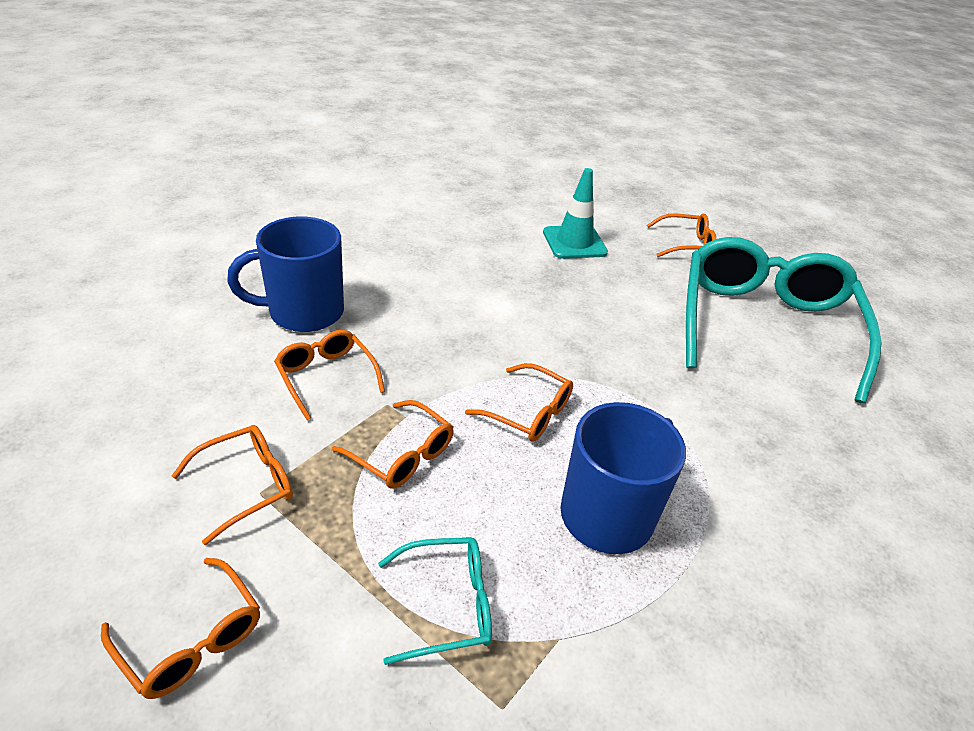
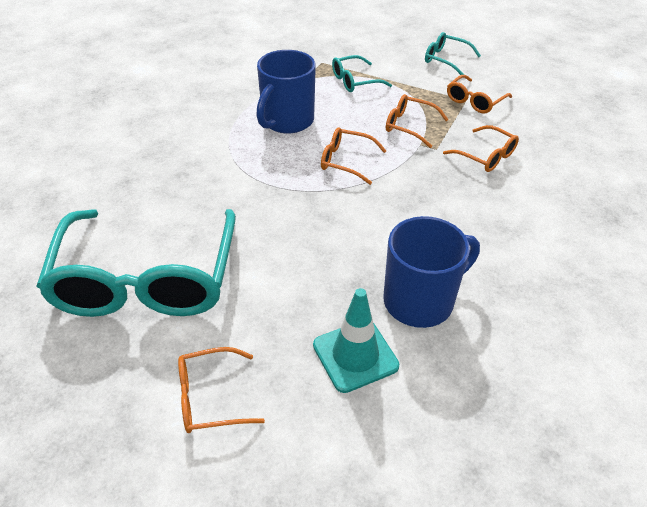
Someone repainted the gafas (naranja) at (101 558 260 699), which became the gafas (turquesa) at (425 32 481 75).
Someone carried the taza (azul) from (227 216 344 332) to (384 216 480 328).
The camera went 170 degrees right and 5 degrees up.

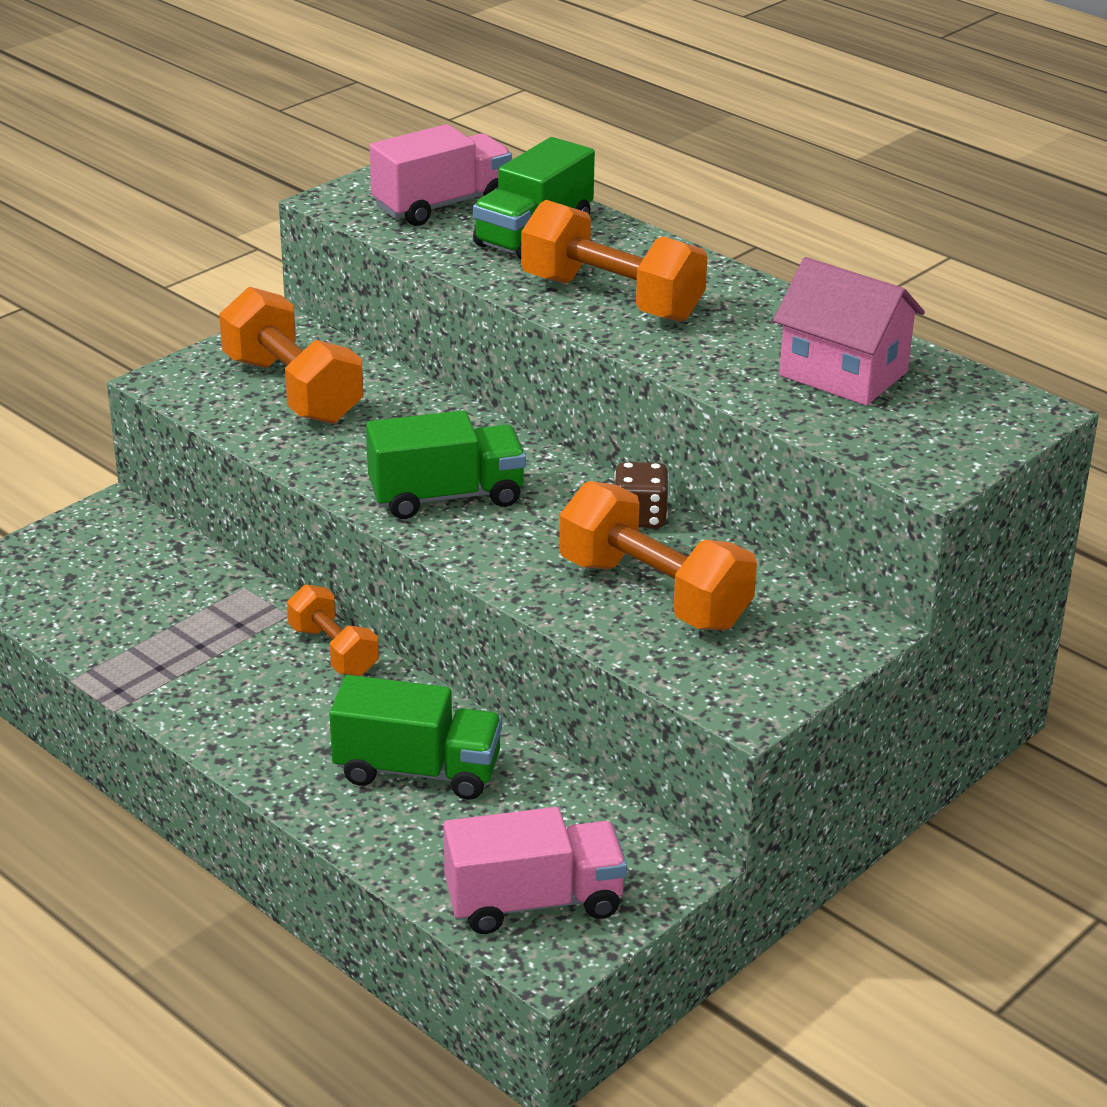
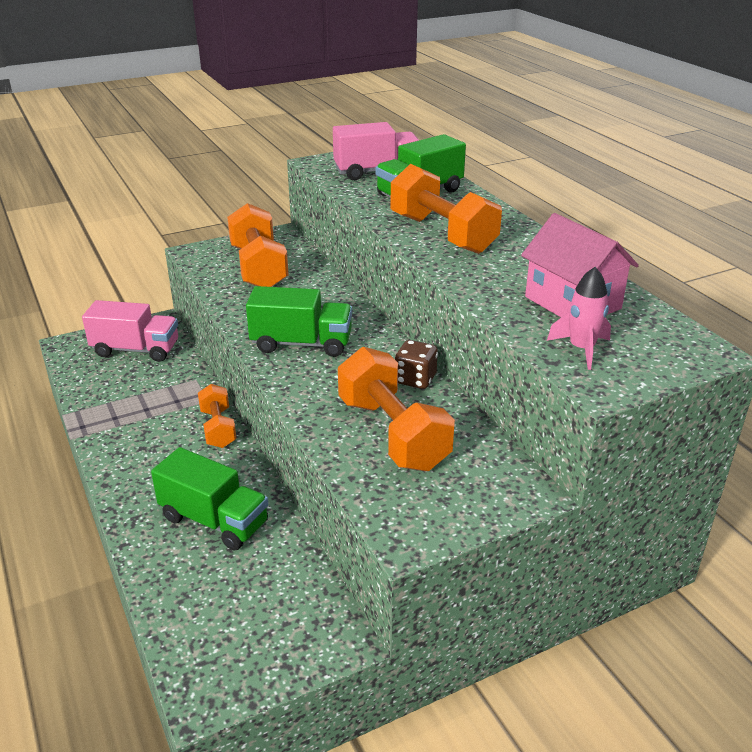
Someone carried the camión (rosa) from (444 807 627 934) to (82 300 178 362).
Someone put down the cohete (rosa) at (547 267 611 370).
The camera went 20 degrees right and 0 degrees up.

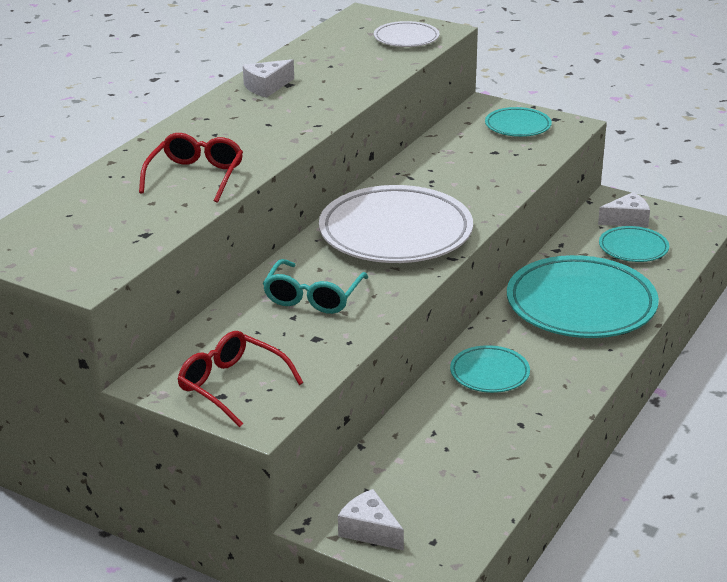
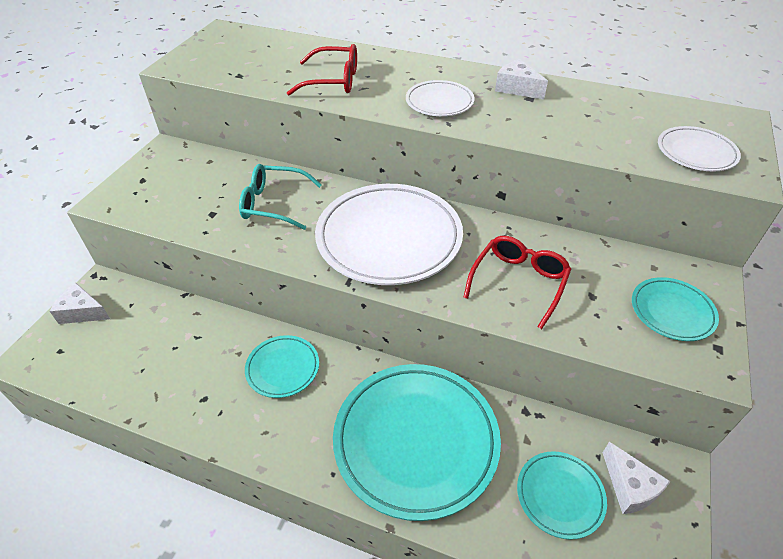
Someone carried the gafas (rojo) from (178 331 303 427) to (463 236 571 329).
Someone rotated the queso (blanco) at (338 489 404 550) by 105 degrees counterclockwise.
Someone put down the plato (blanco) at (406 80 475 116).
The camera went 80 degrees right and 15 degrees up.

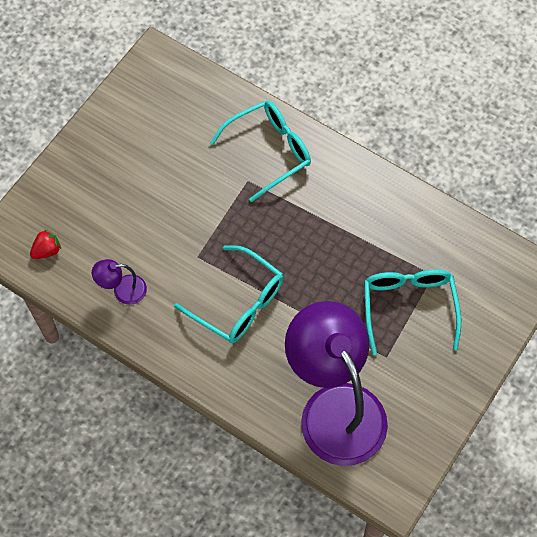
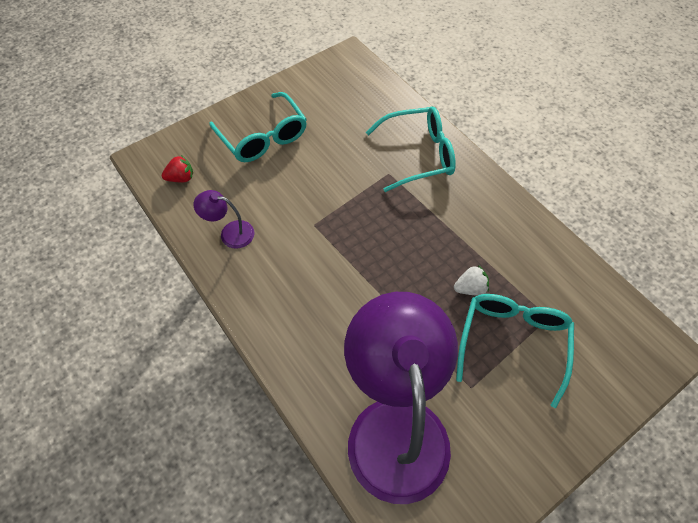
Someone carried the gafas (turquesa) from (174 245 283 344) to (209 92 307 162).
Someone put down the fresa (blanco) at (454 265 489 295).
The camera went 20 degrees right and 5 degrees down.

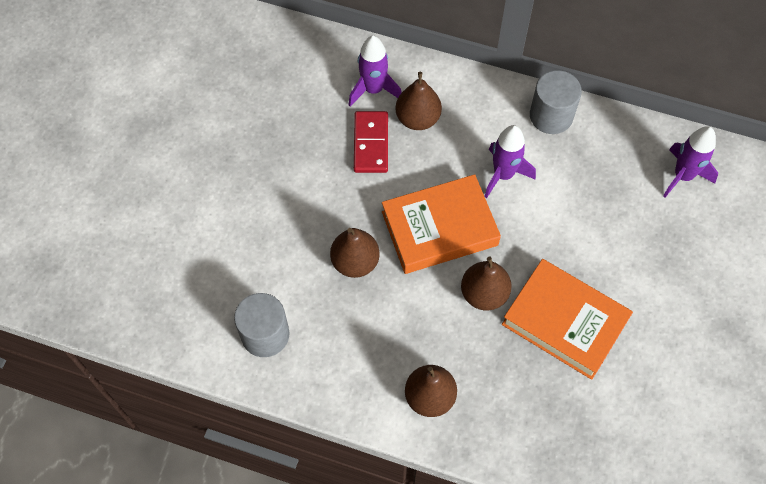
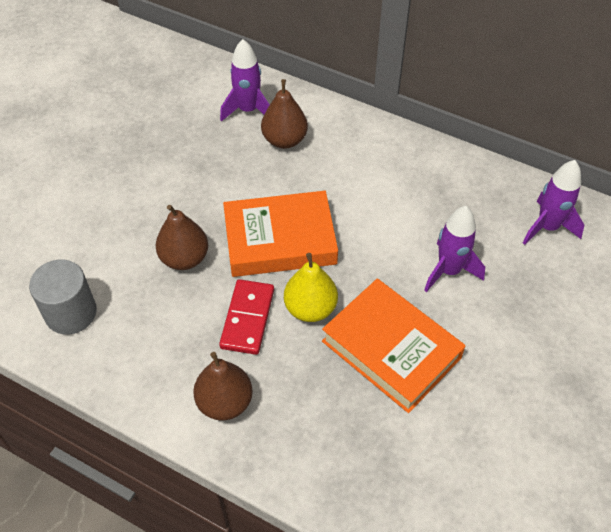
Someone carried the ficha de dominó (rojo) from (354 111 388 173) to (219 279 274 355).
Someone repainted the pera (marrón) at (461 257 512 310), which became the pera (amarillo) at (284 253 338 322).
Someone carried the cohete (morado) from (484 125 536 198) to (424 206 485 292).
Someone took away the cilindro (gris) at (530 70 582 134).
The camera went 10 degrees right and 10 degrees down.

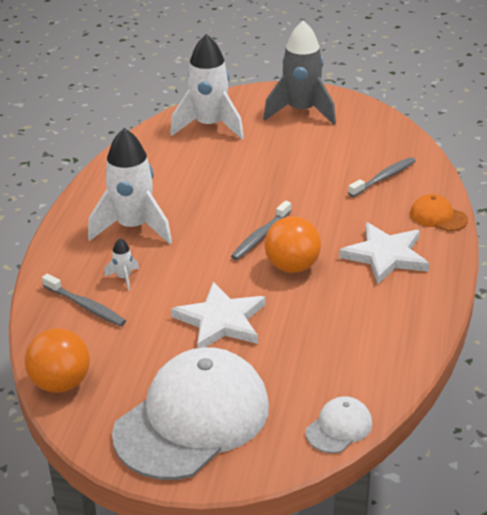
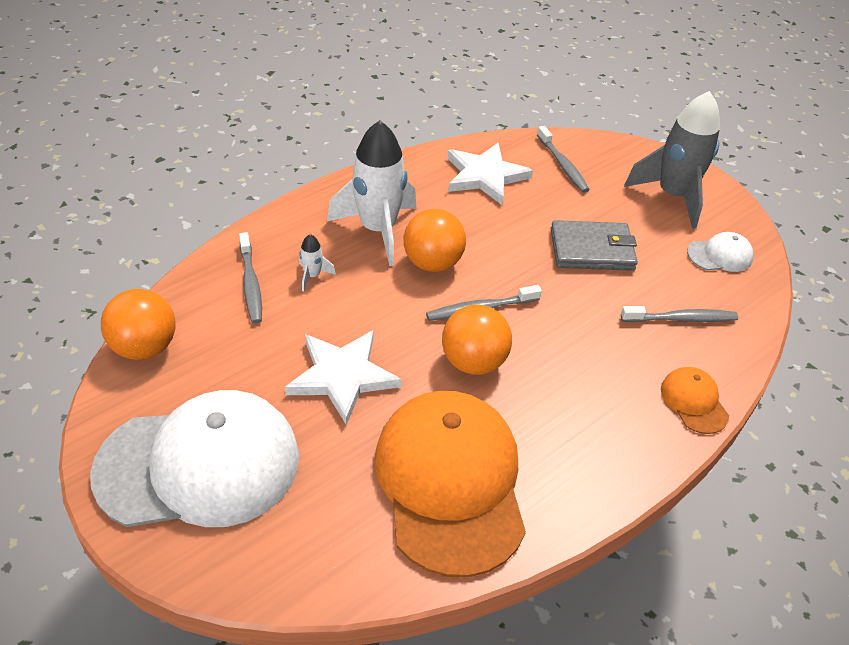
Someone swapped the cohete (blanco) at (170 34 244 139) for the cepillo de dientes (gris) at (537 126 590 192).
Someone carried the gorra (blanco) from (305 396 372 453) to (687 232 753 272).
Someone carried the estrella (blanco) from (339 222 430 284) to (448 143 533 205).
Someone put down the gorra (naranja) at (375 391 526 577).
Someone put down the pelota (naranja) at (404 209 466 272).
Someone put down the cartera (gris) at (551 220 638 271).
The camera went 35 degrees right and 10 degrees up.

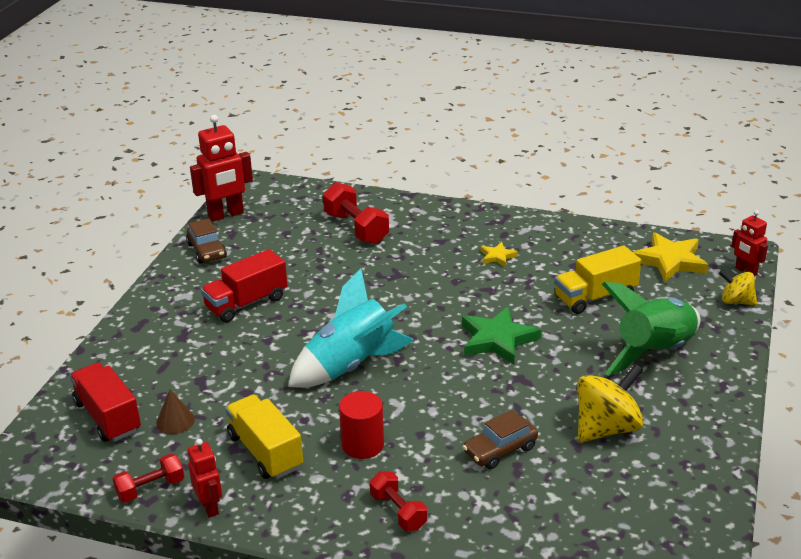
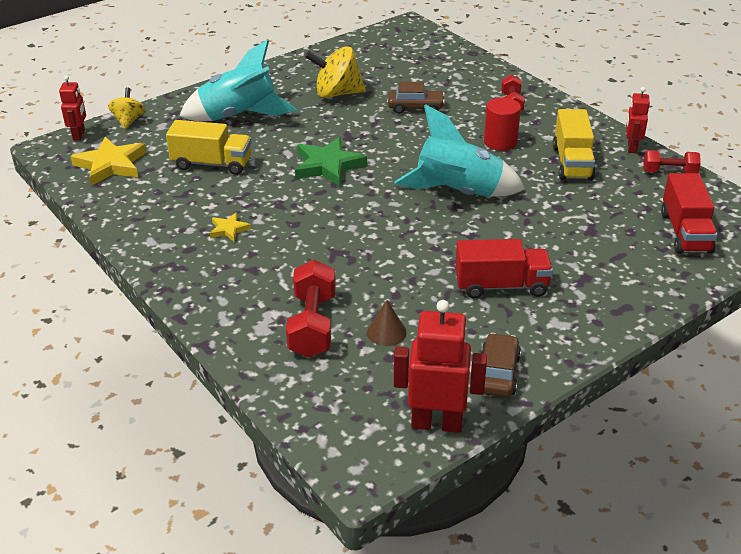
Someone carried the cono (marrón) from (156 390 195 434) to (367 300 407 346).
Someone repainted the cohete (verde) at (602 282 701 376), which became the cohete (turquesa) at (180 39 297 121).
Someone rotated the peonza (amarillo) at (719 270 757 305) by 150 degrees counterclockwise.
The camera went 145 degrees left and 5 degrees up.

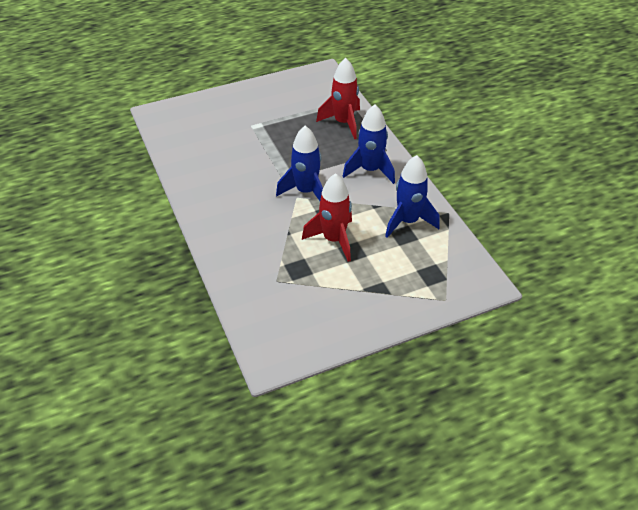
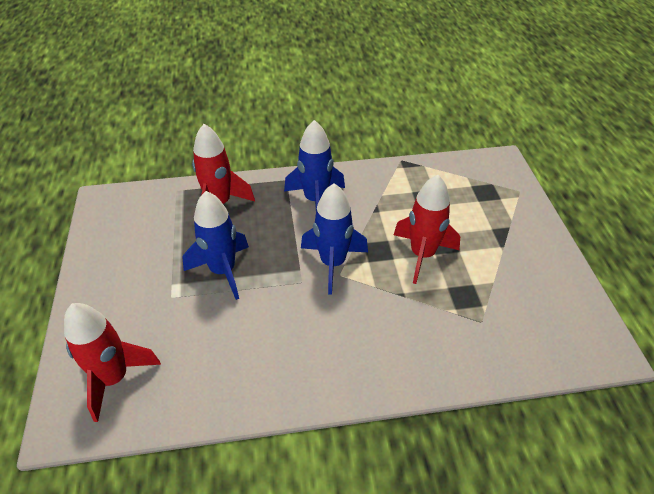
Someone carried the cohete (azul) from (385 155 440 238) to (182 191 249 300).
Someone put down the cohete (rojo) at (64 303 161 422).
The camera went 75 degrees left and 0 degrees up.

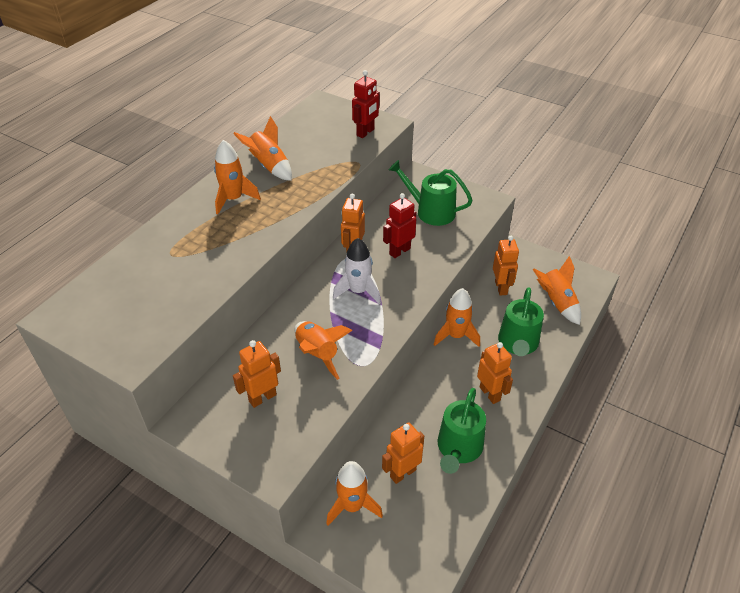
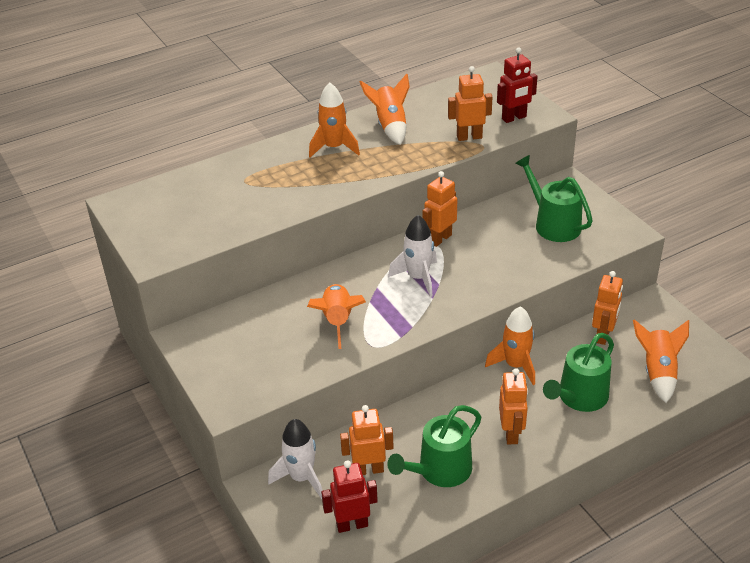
Someone carried the robot (naranja) from (233 340 281 408) to (448 66 492 141).
Someone repainted the cohete (naranja) at (326 461 383 526), which became the cohete (blanco) at (268 419 322 499).
Someone carried the robot (rojo) from (383 193 417 258) to (321 460 378 533).
The camera went 30 degrees right and 5 degrees down.

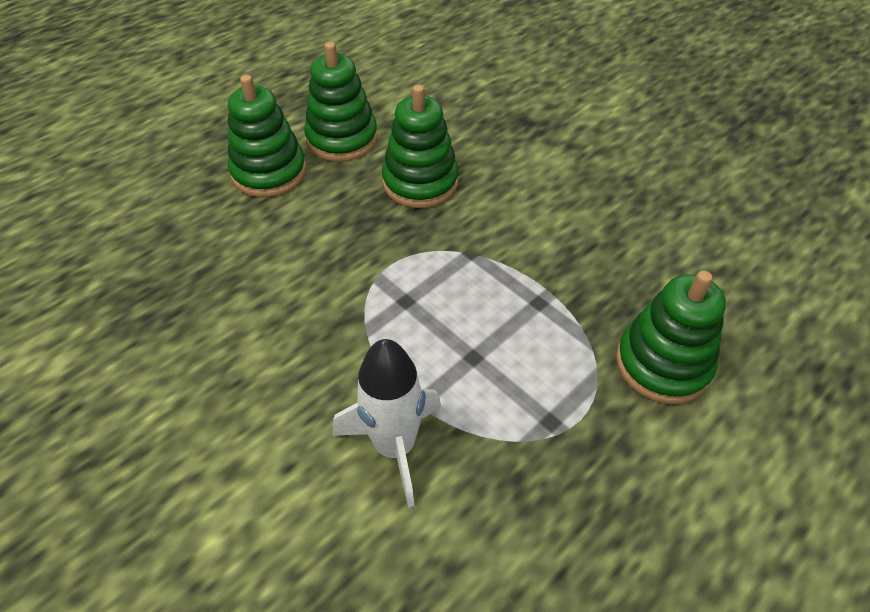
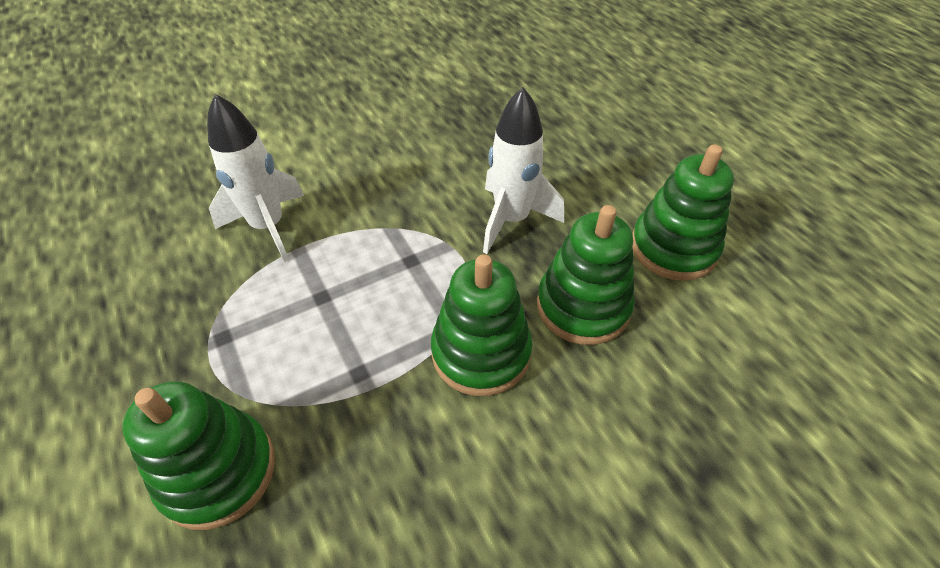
Someone carried the juguete apilable (verde) from (228 75 307 197) to (431 254 532 396).
Someone put down the cohete (blanco) at (483 87 564 254).
The camera went 105 degrees right and 0 degrees up.

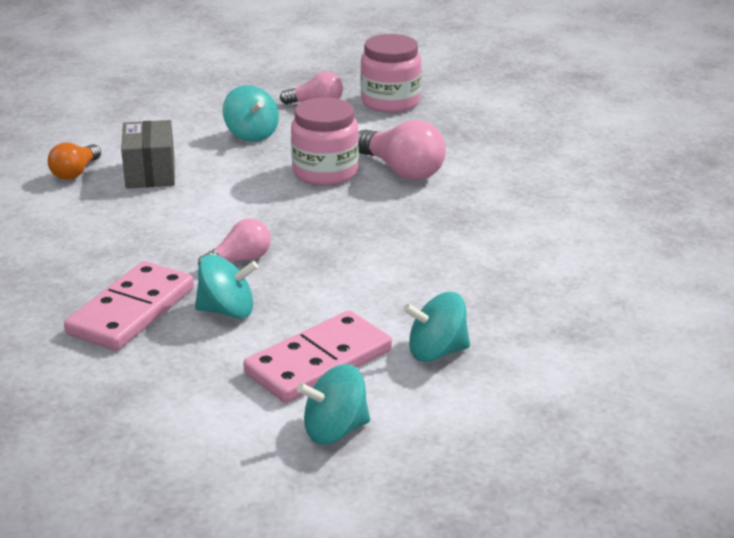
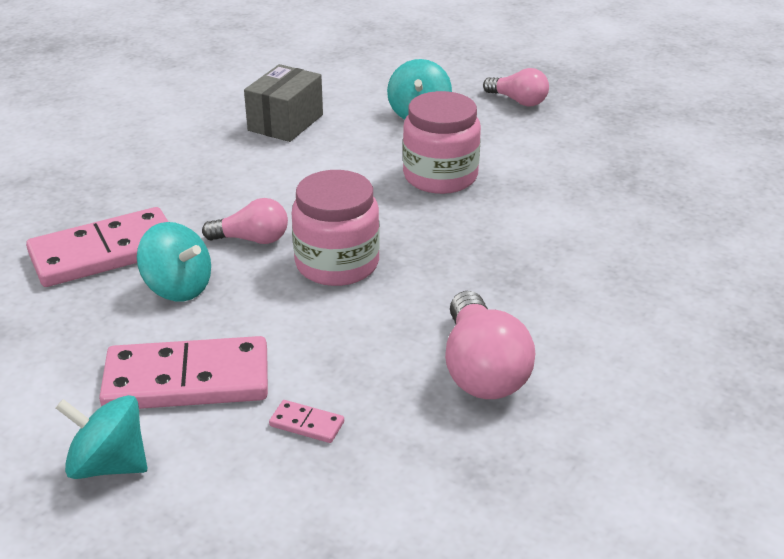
Someone took away the bombilla (naranja) at (48 142 101 180).
Someone carried the bombilla (rosa) from (358 120 446 180) to (445 291 535 399).
Someone carried the tarro (rosa) from (360 34 421 113) to (292 170 380 286).
Someone swapped the peonza (turquesa) at (403 292 470 362) for the ficha de dominó (rosa) at (269 400 344 443).
The camera went 35 degrees right and 5 degrees up.

